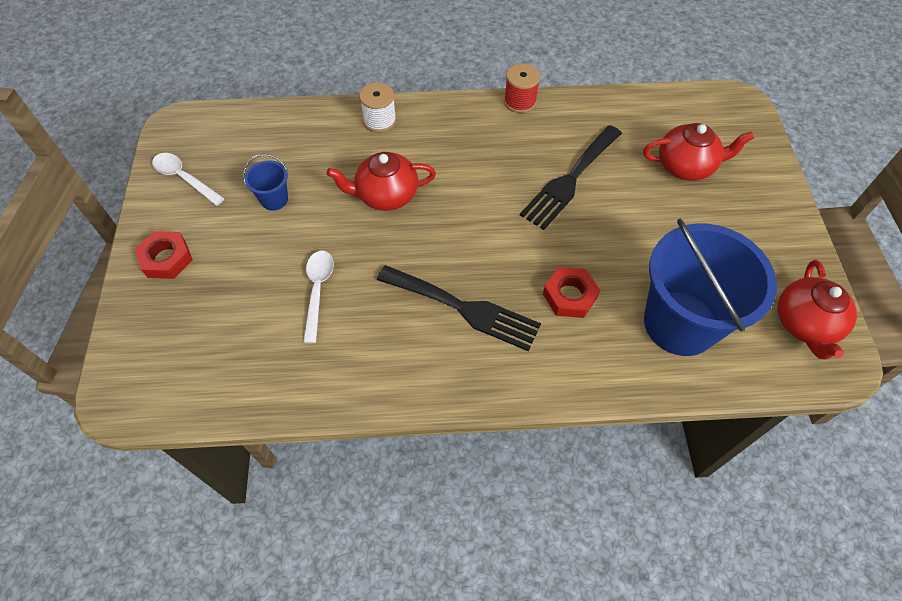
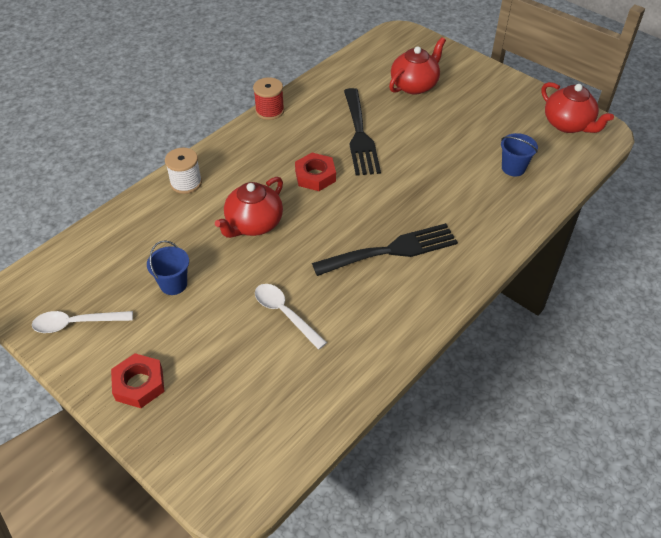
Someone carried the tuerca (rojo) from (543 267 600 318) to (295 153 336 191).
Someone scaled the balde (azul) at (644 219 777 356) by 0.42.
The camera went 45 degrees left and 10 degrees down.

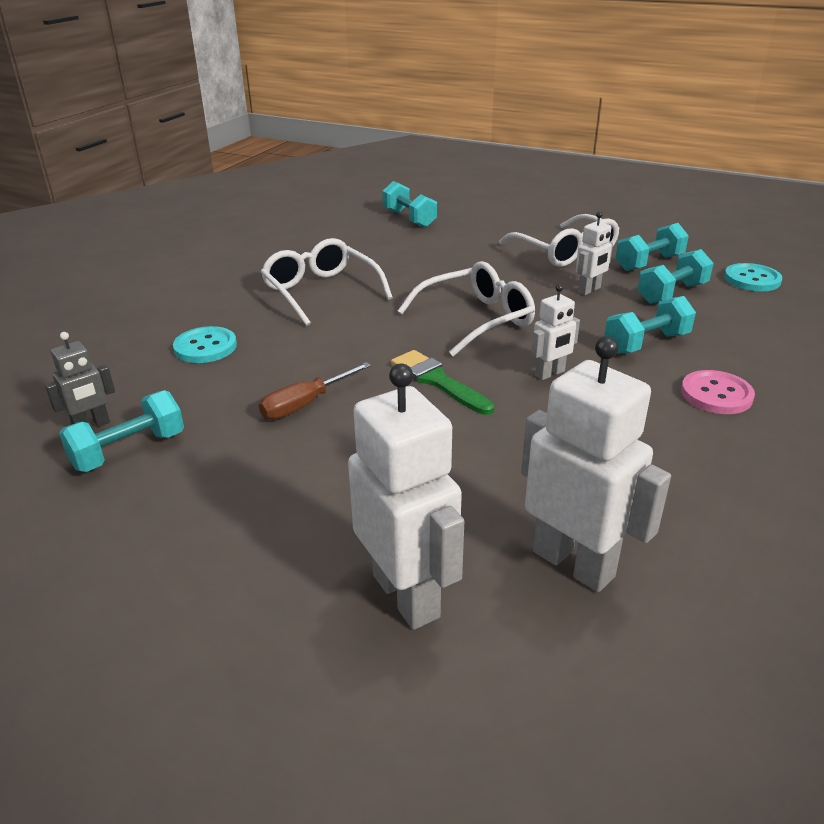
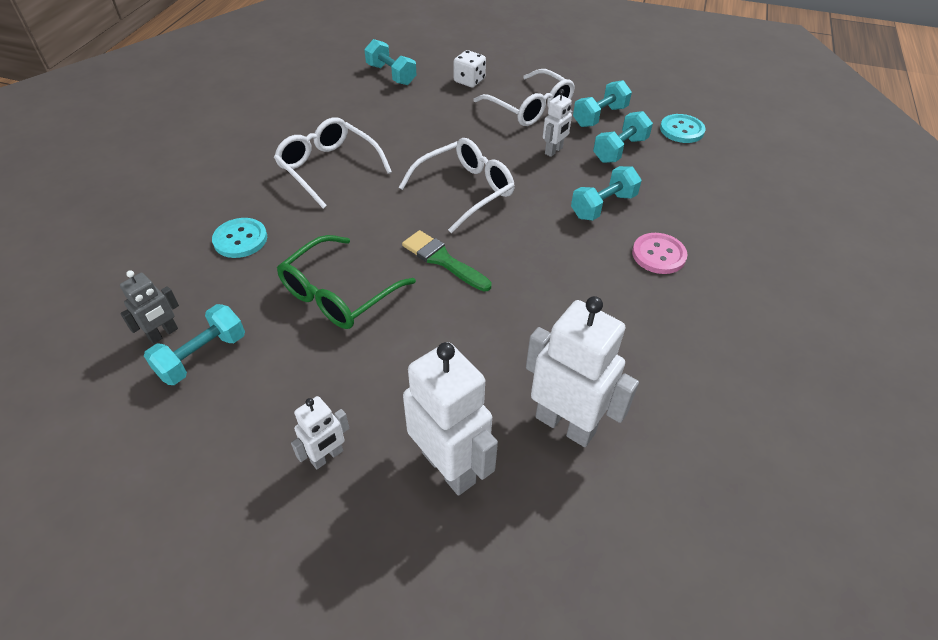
Someone swapped the destornillador (marrón) at (259 362 371 419) for the gafas (verde) at (277 235 416 329).
Someone carried the robot (blanco) from (531 284 580 380) to (291 396 349 469).
Someone put down the dado (blanco) at (453 50 486 87).
The camera went 10 degrees left and 15 degrees up.

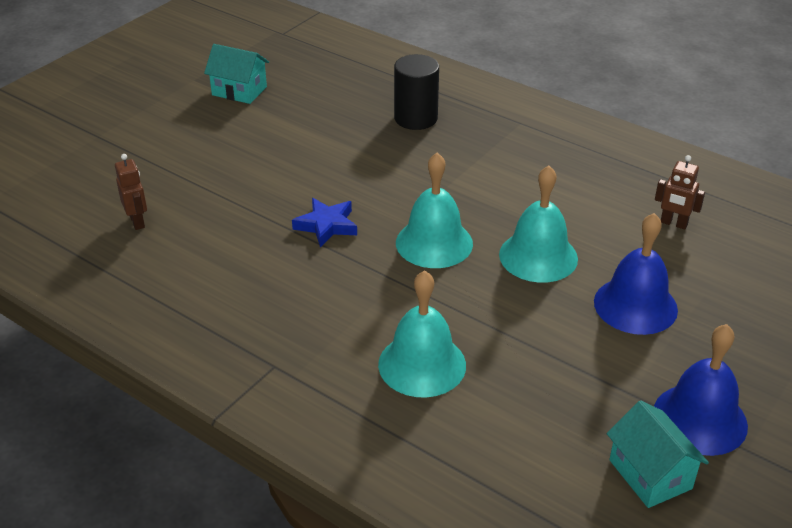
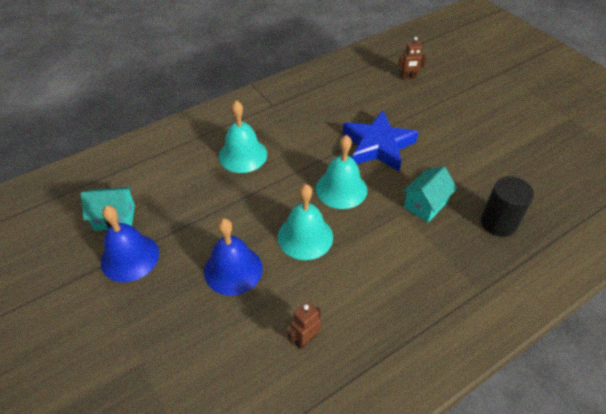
Someone carried the casa (turquesa) from (204 44 269 104) to (403 167 457 222).
Someone scaled the estrella (azul) at (292 198 357 247) by 1.81.
The camera went 110 degrees right and 10 degrees up.

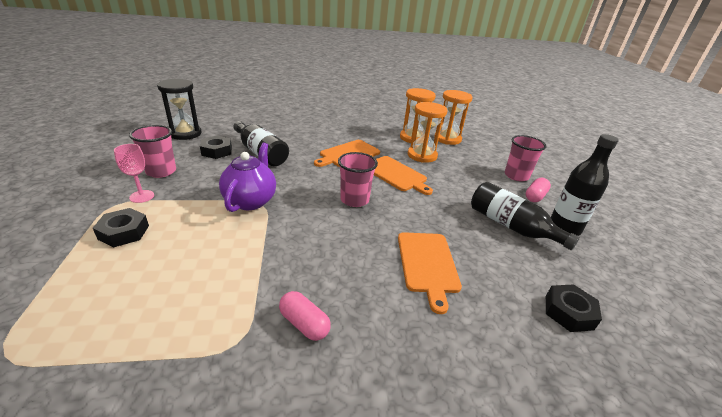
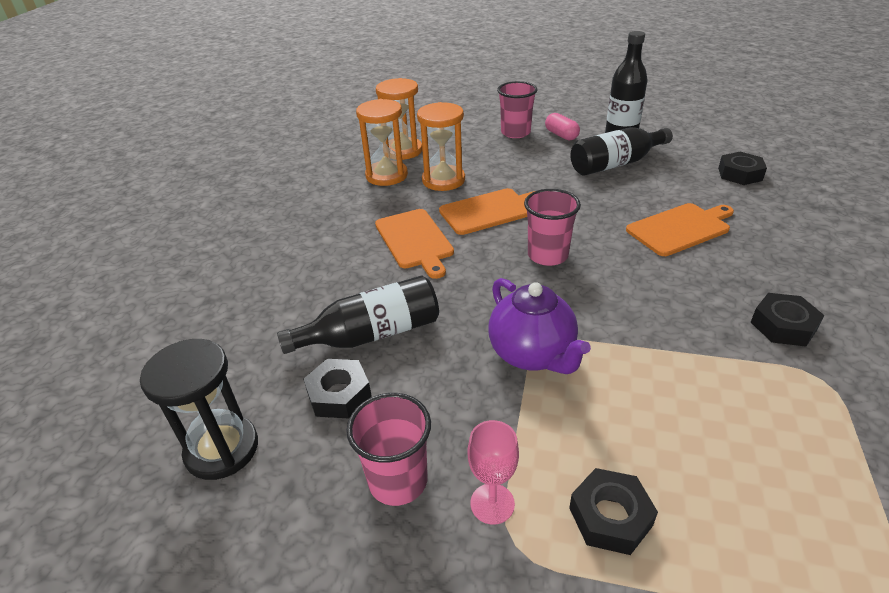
Someone rotated the tetera (morado) at (219 143 276 212) by 150 degrees counterclockwise.
Someone swapped the cápsula (rosa) at (279 291 331 341) for the tuerca (negro) at (751 293 824 347).
Someone rotated the tabla de cortar (naranja) at (398 232 462 314) by 45 degrees counterclockwise.
The camera went 65 degrees left and 5 degrees up.

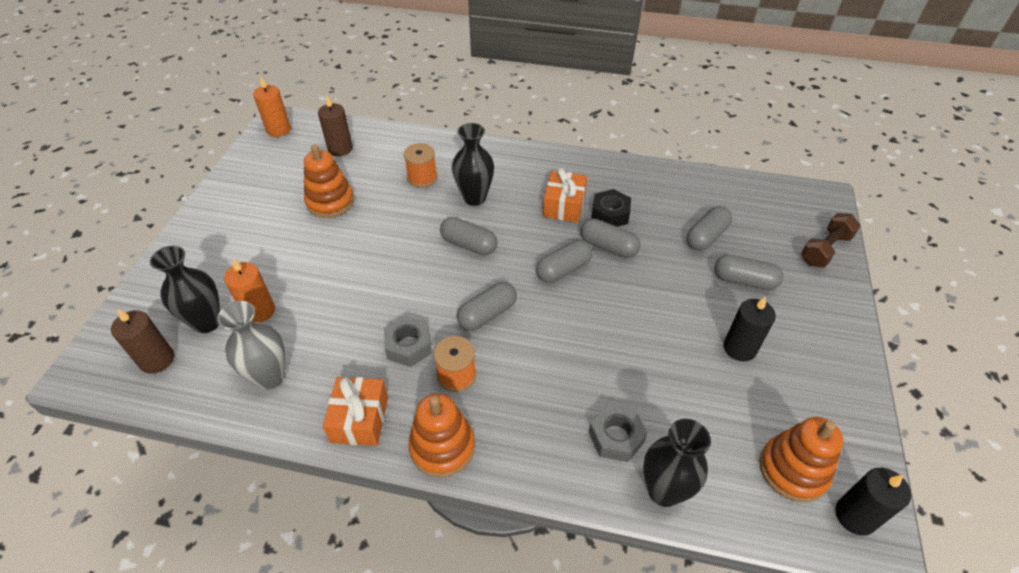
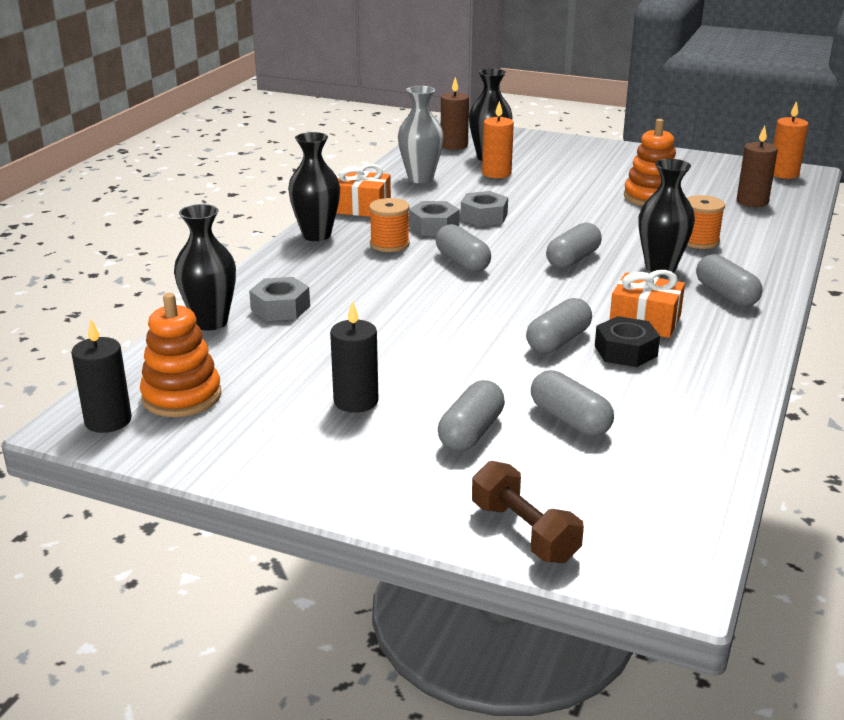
Someone swapped the juguete apilable (naranja) at (408 393 475 477) for the florero (negro) at (288 132 340 241).
Someone carried the cápsula (gris) from (536 240 593 283) to (696 254 763 307).
Someone put down the tuerca (gris) at (460 191 508 226).
The camera went 100 degrees right and 20 degrees down.

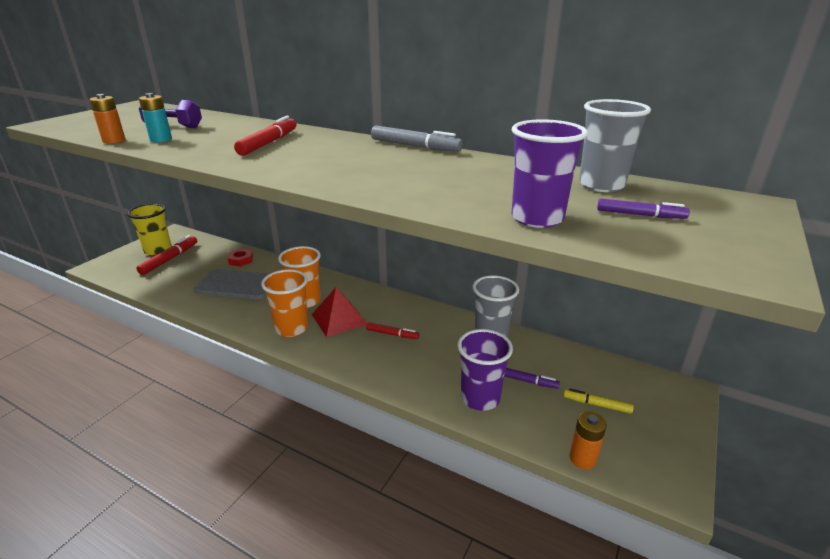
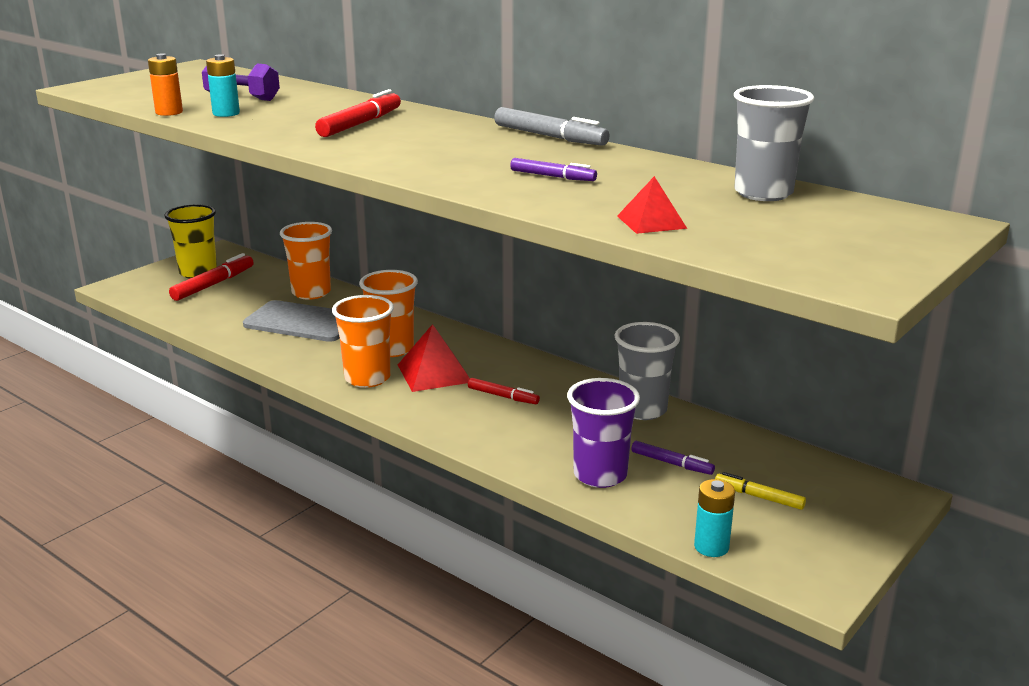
Someone swapped the tuerca (rojo) at (228 249 253 267) for the vaso (naranja) at (280 222 332 300).
Someone swapped the vaso (morado) at (511 119 588 228) for the pirámide (rojo) at (617 176 687 234).
Someone repainted the pila (naranja) at (570 412 607 469), which became the pila (turquesa) at (694 479 735 557).
Someone carried the rotulador (morado) from (597 199 690 219) to (510 158 597 181).
The camera went 10 degrees right and 5 degrees down.

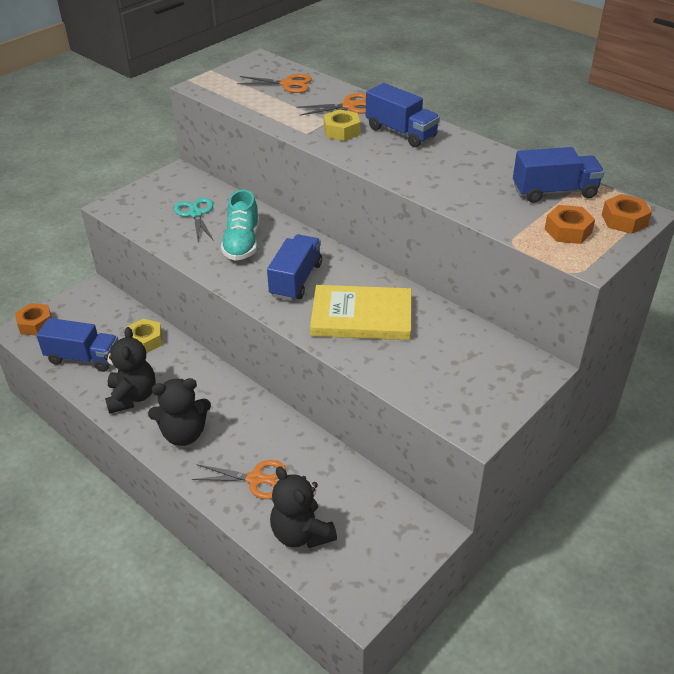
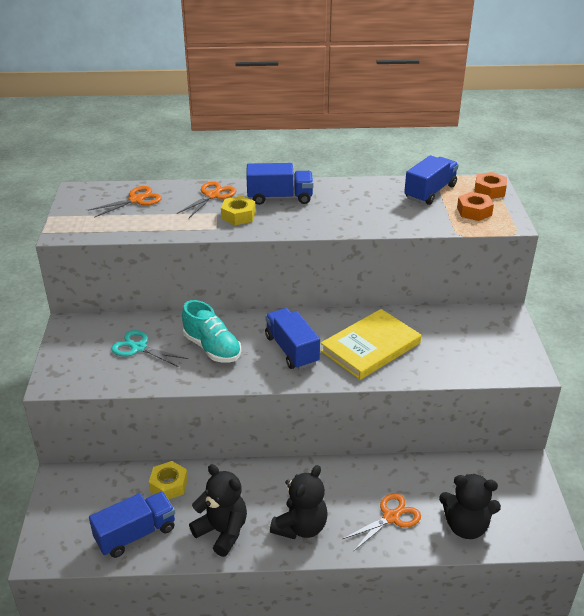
Someone took away the tuerca (naranja) at (15 303 52 335).
The camera went 45 degrees left and 5 degrees down.

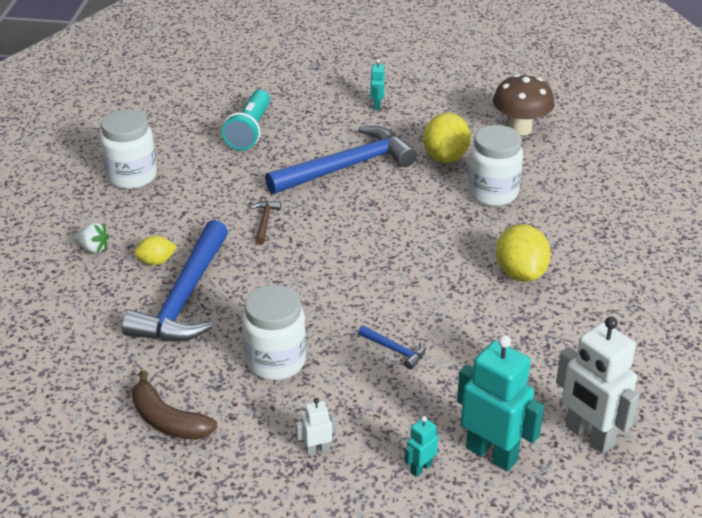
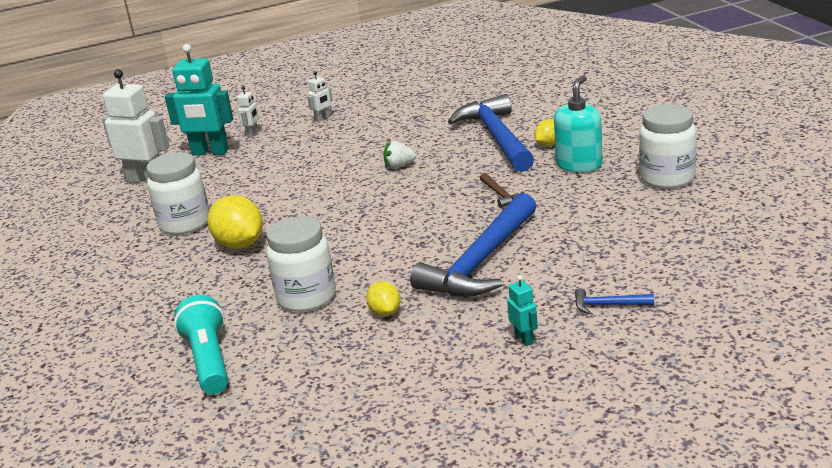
Someone carried the fresa (blanco) from (74 223 110 253) to (383 141 416 169).
Someone took away the plátano (marrón) at (132 371 217 440).
Someone carried the lámpara de mano (turquesa) from (222 90 270 150) to (174 295 228 394).
Someone carried the tarro (blanco) from (242 285 306 380) to (146 152 209 235).
Someone carried the martillo (azul) from (358 325 425 370) to (575 288 654 314).
Someone repainted the robot (turquesa) at (404 416 438 477), which became the robot (blanco) at (237 86 259 137).
Someone scaled the limón (amarillo) at (423 113 471 163) by 0.56.
Someone took away the seta (marrón) at (493 74 555 135).
Someone put down the dispensador de jabón (turquesa) at (554 75 603 172).
The camera went 155 degrees right and 10 degrees down.

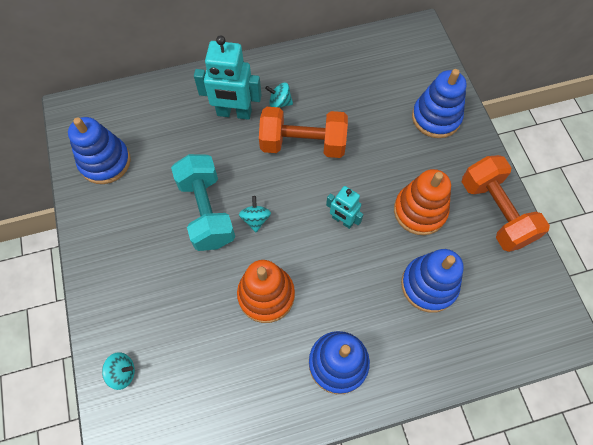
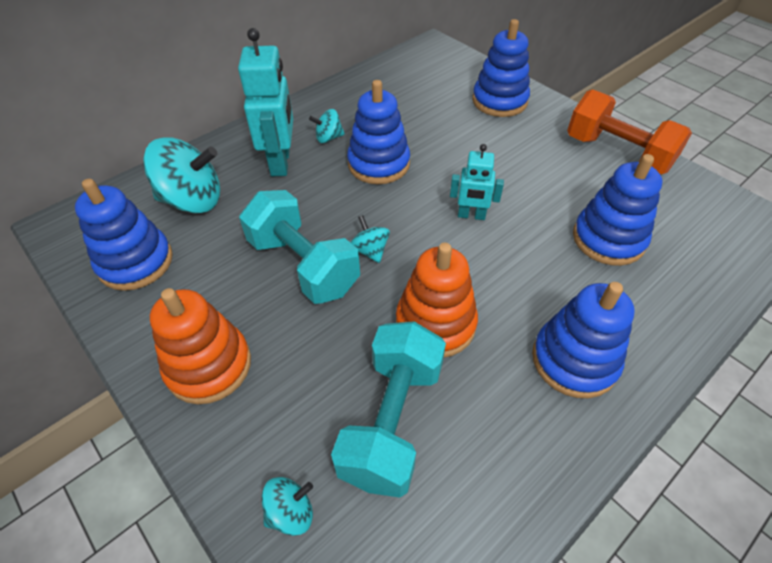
Someone rotated the robot (turquesa) at (194 35 261 120) by 75 degrees counterclockwise.
Someone swapped the mancuerna (naranja) at (259 107 348 158) for the juguete apilable (azul) at (347 80 410 184).
Someone carried the juguete apilable (naranja) from (394 169 451 235) to (150 288 251 404).
Someone put down the peonza (turquesa) at (143 137 220 214).
Someone put down the mancuerna (turquesa) at (331 321 446 498).
The camera went 25 degrees left and 15 degrees down.

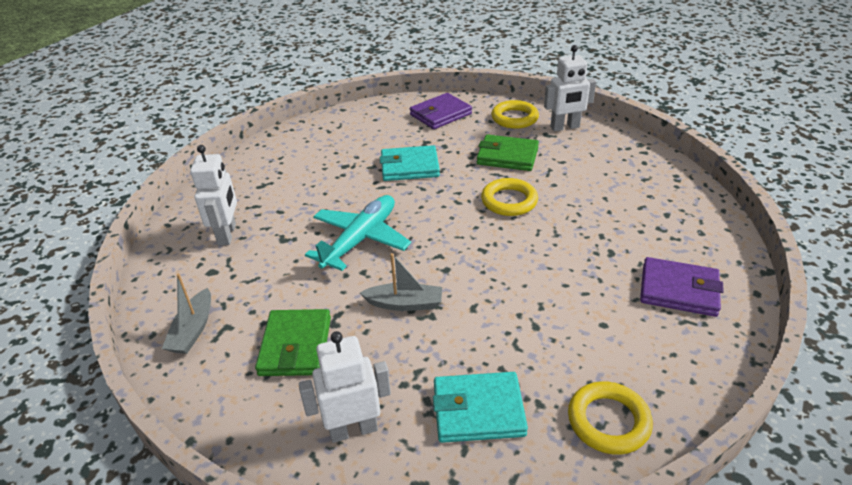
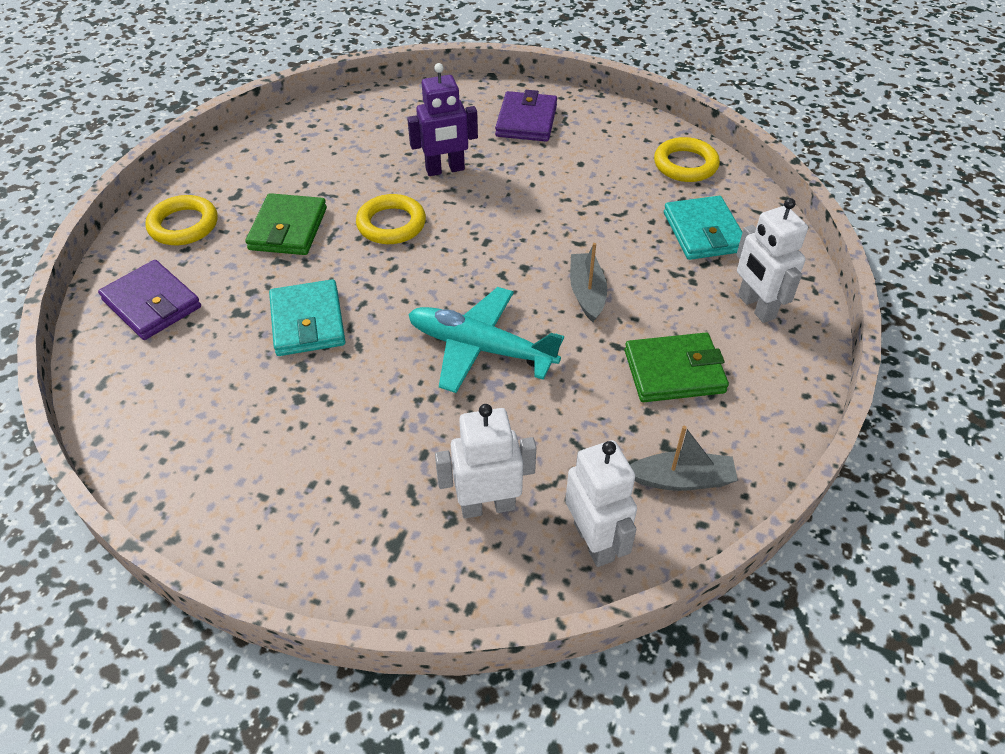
Someone carried the robot (blanco) from (544 45 596 131) to (565 440 637 567).
Someone put down the robot (morado) at (407 63 478 176).
The camera went 100 degrees left and 10 degrees up.

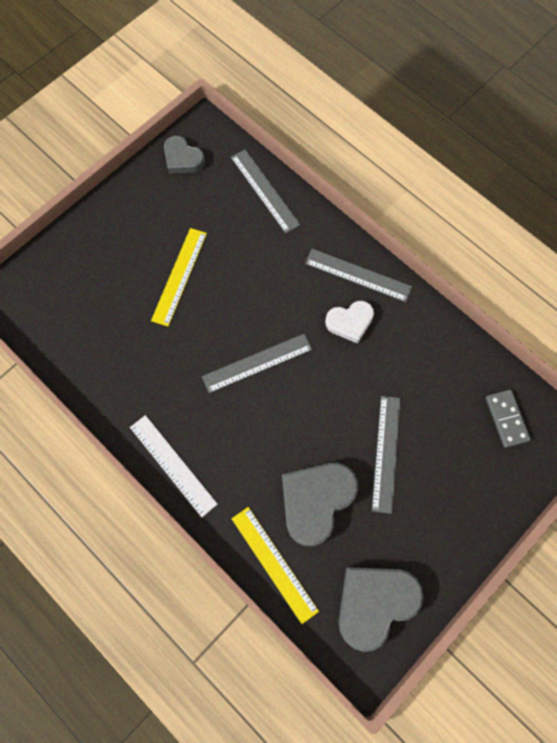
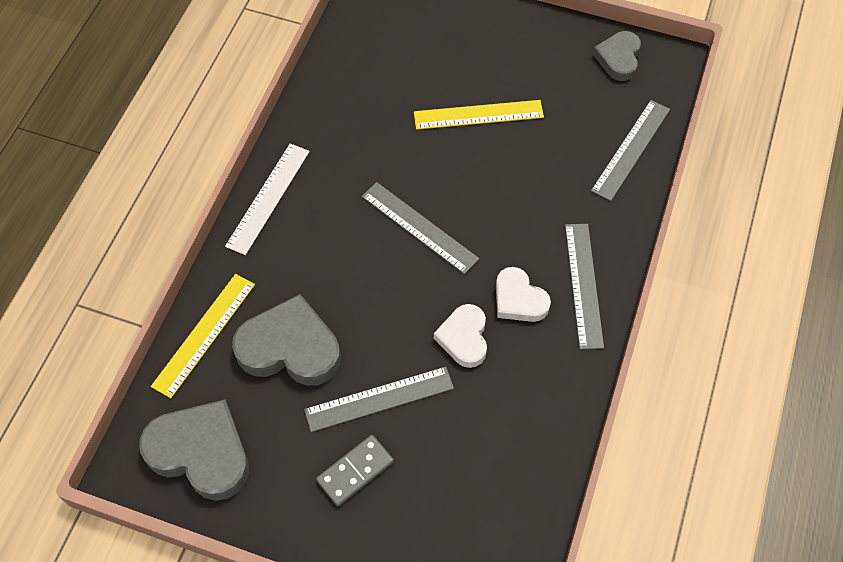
Someone carried the ficha de dominó (gris) from (486 390 531 448) to (316 435 394 506).
Someone put down the corazón (blanco) at (434 304 487 368).
The camera went 65 degrees right and 10 degrees down.

